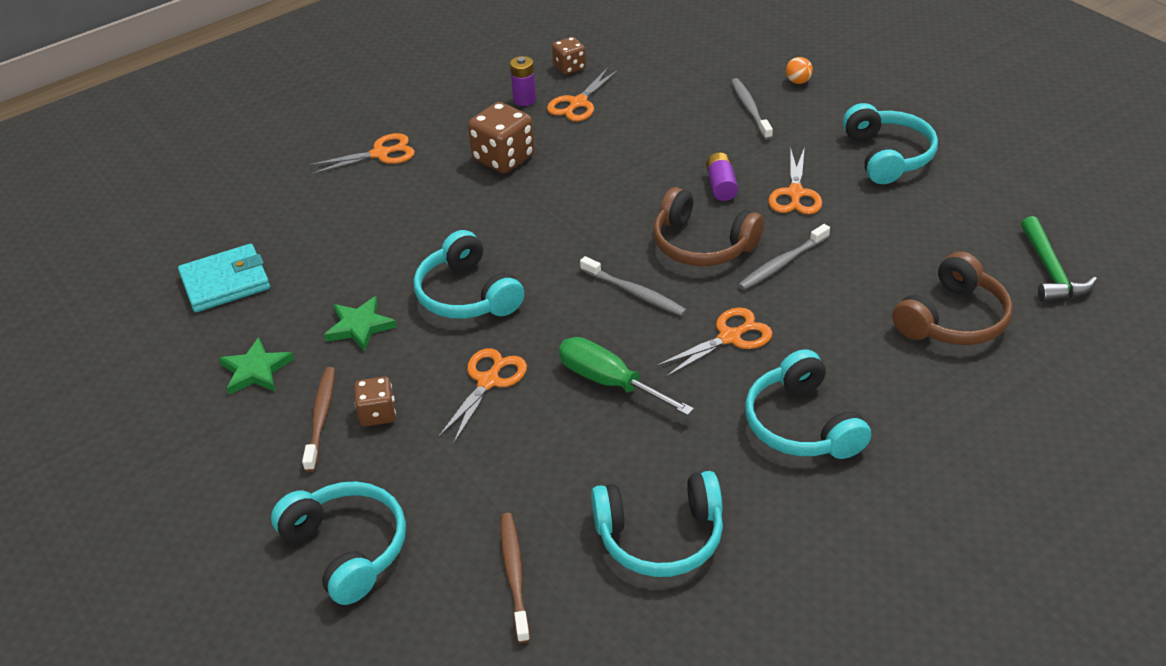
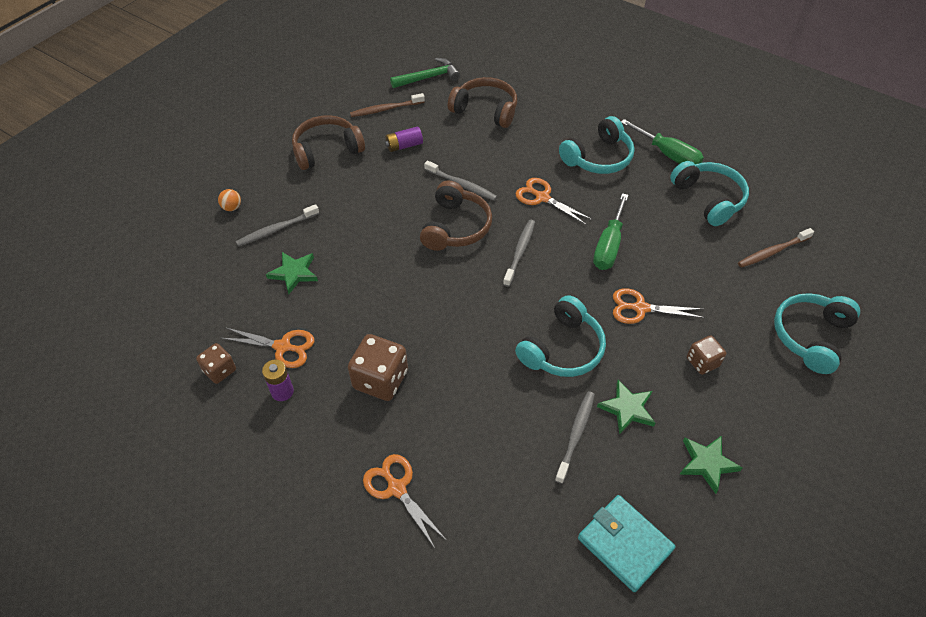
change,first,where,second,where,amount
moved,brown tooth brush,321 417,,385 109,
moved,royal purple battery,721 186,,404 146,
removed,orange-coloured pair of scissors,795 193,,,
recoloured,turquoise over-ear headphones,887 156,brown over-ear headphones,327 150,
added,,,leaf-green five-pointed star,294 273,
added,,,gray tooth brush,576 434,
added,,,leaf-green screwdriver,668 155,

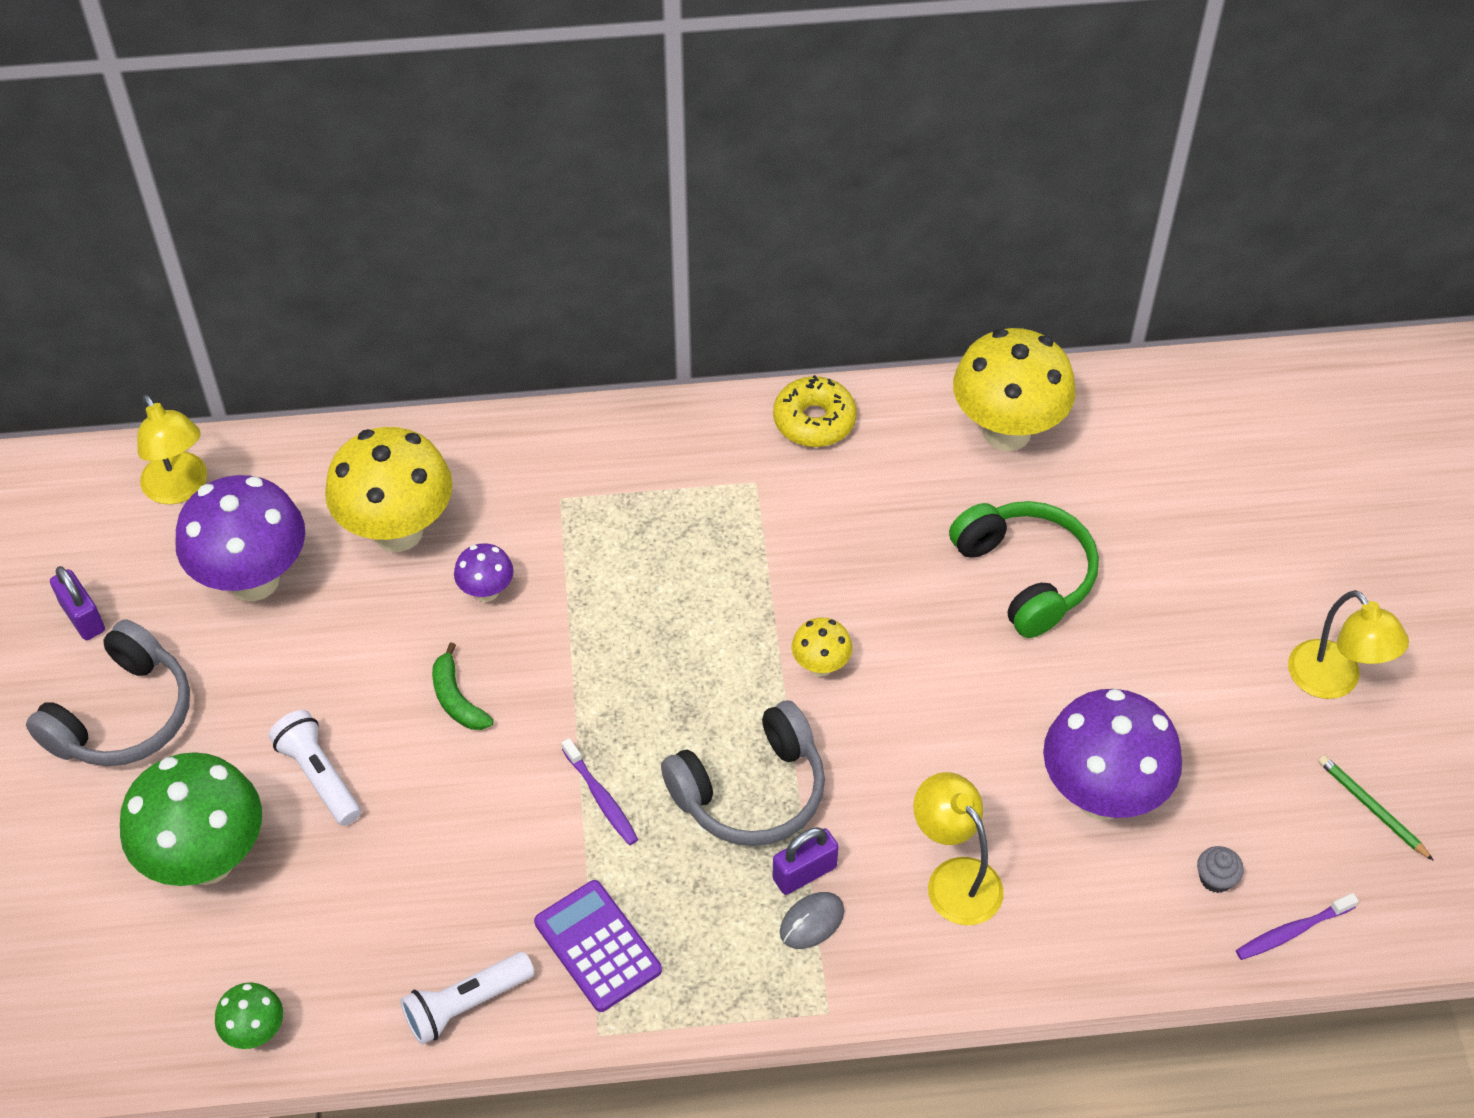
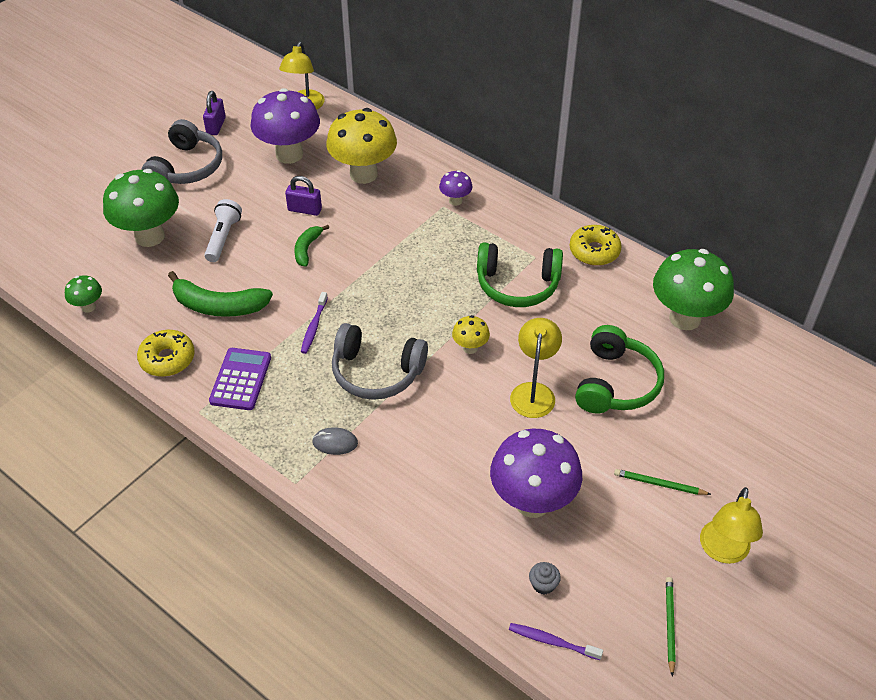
change,first,where,second,where,amount
turned,gray over-ear headphones,122 715,,186 167,60 degrees counterclockwise
replaced,white torch,466 1004,bright yellow doughnut,167 359,
moved,royal purple mushroom,486 591,,455 201,
moved,royal purple small lock,804 873,,304 210,
moved,bright yellow reading lamp,954 878,,533 392,
recoloured,bright yellow mushroom,1006 432,leaf-green mushroom,685 318,
added,,,leaf-green banana,219 306,
added,,,leaf-green over-ear headphones,517 284,
added,,,leaf-green wooden pencil,659 484,

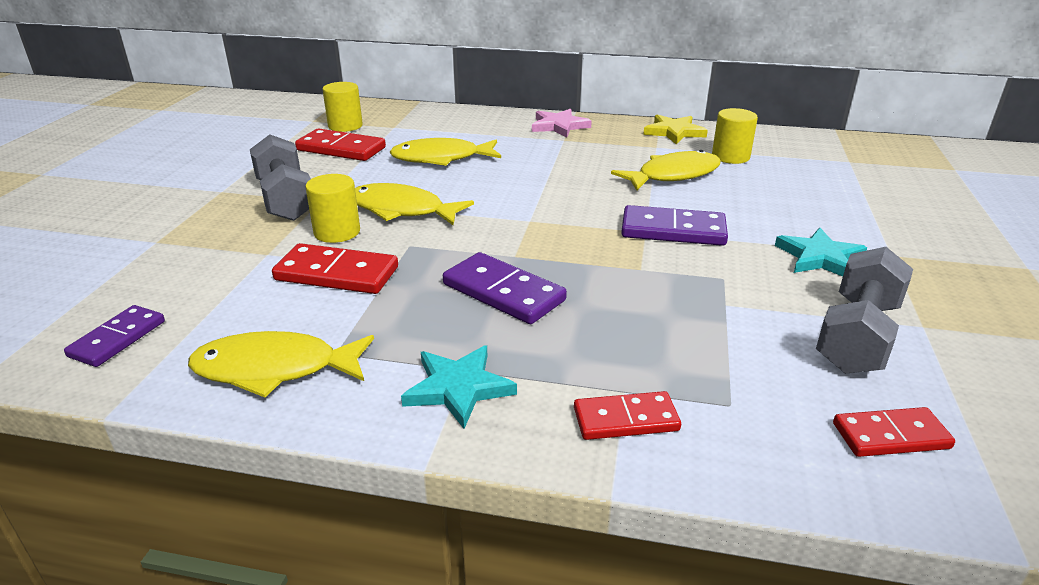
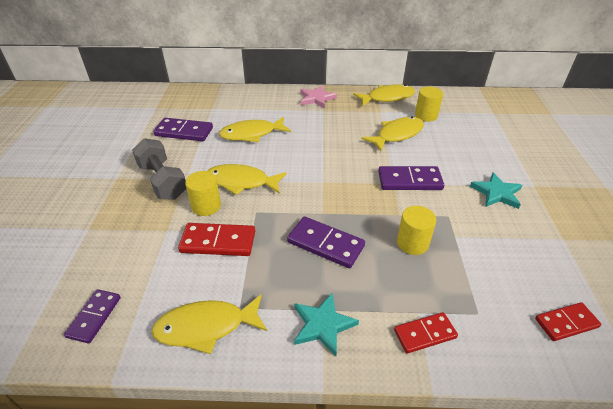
change,first,where,second,where,amount
recoloured,crimson domino piece,341 149,royal purple domino piece,184 132,
moved,bright yellow cylinder,345 126,,412 243,
replaced,bright yellow five-pointed star,674 132,bright yellow fish,387 97,
removed,gray free weight,857 336,,,

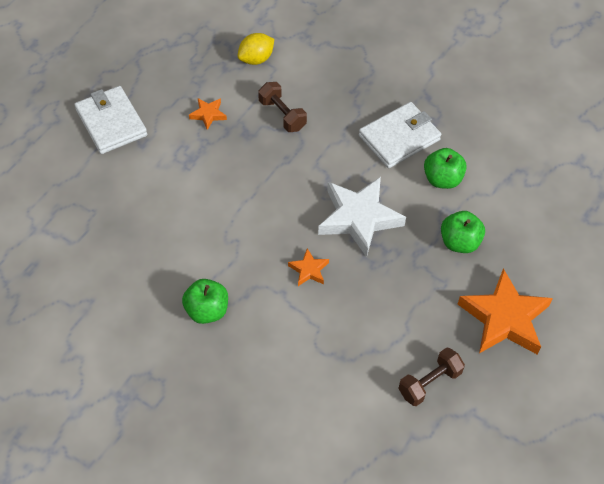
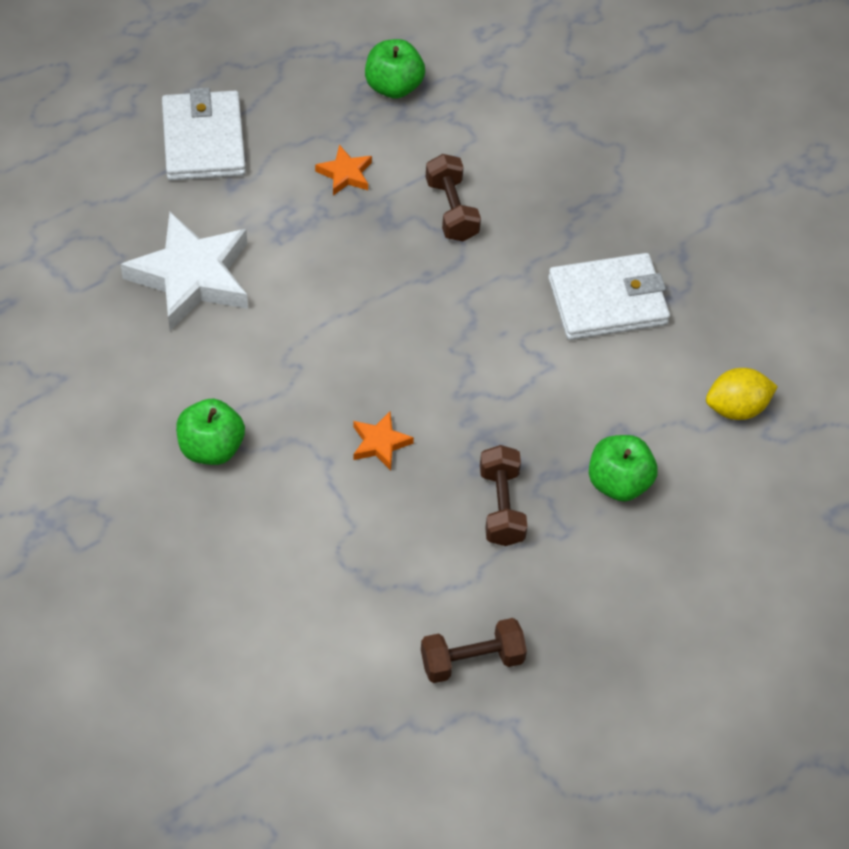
change,first,where,second,where,amount
moved,bright yellow toy lemon,256 59,,736 408,
moved,white five-pointed star,359 218,,191 277,
moved,leaf-green apple fruit,442 179,,393 86,
removed,orange-coloured five-pointed star,504 318,,,
added,,,brown free weight,501 506,

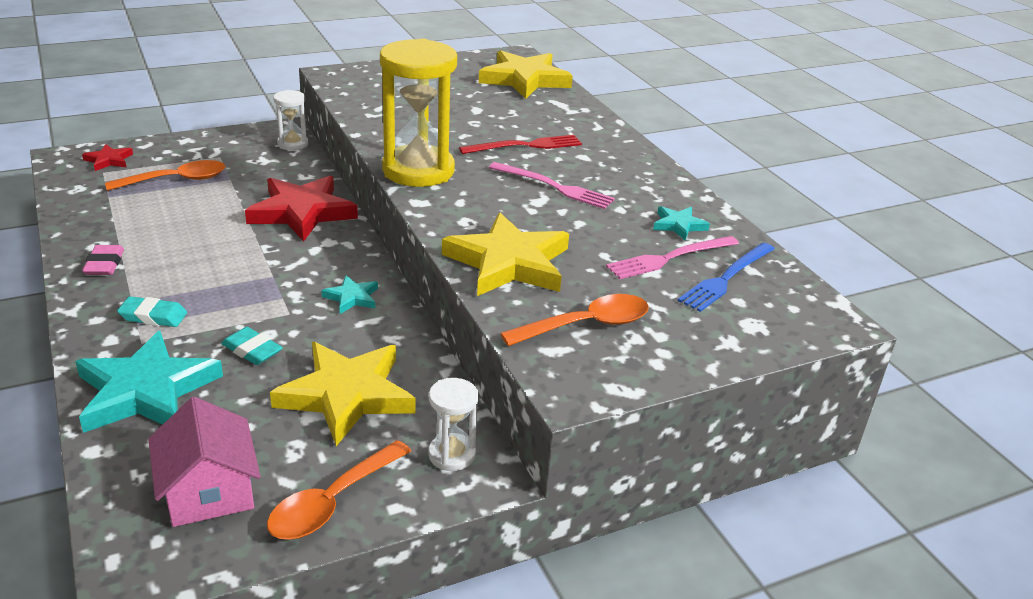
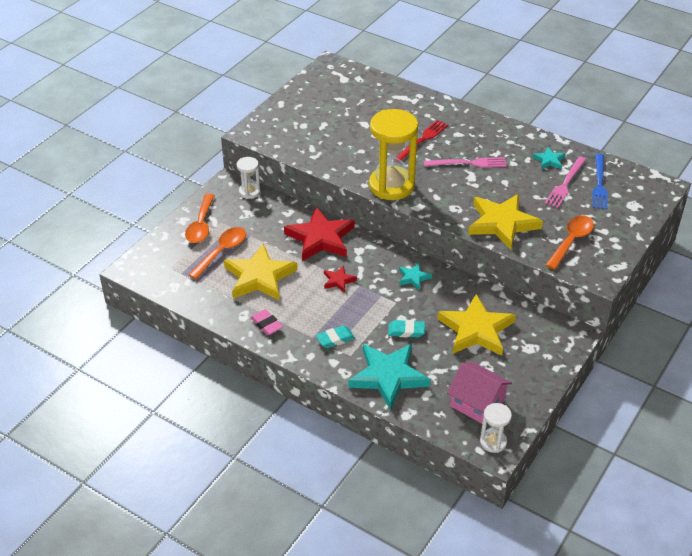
change,first,where,second,where,amount
moved,crimson five-pointed star,109 160,,338 280,
moved,orange-coloured tablespoon,332 502,,201 225,
moved,white sand timer,452 454,,493 442,
moved,bright yellow five-pointed star,524 79,,259 277,

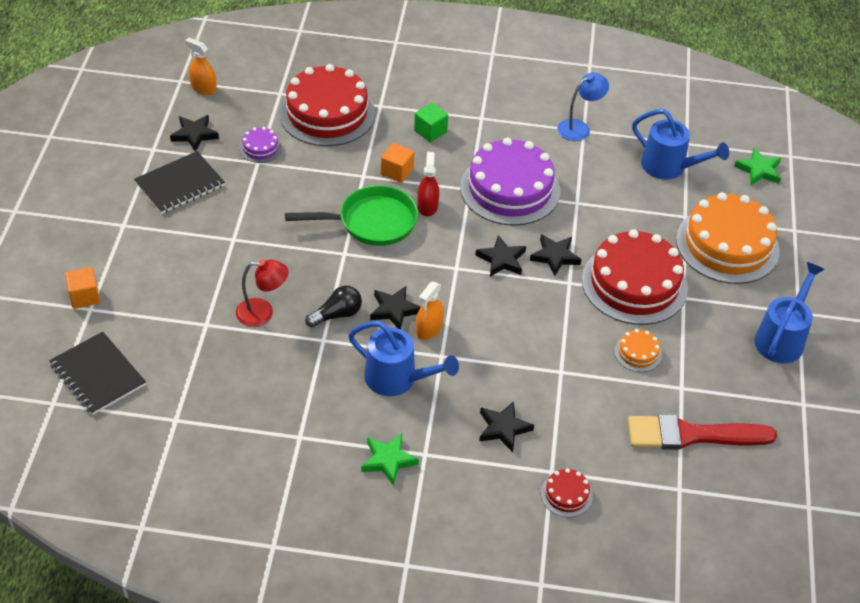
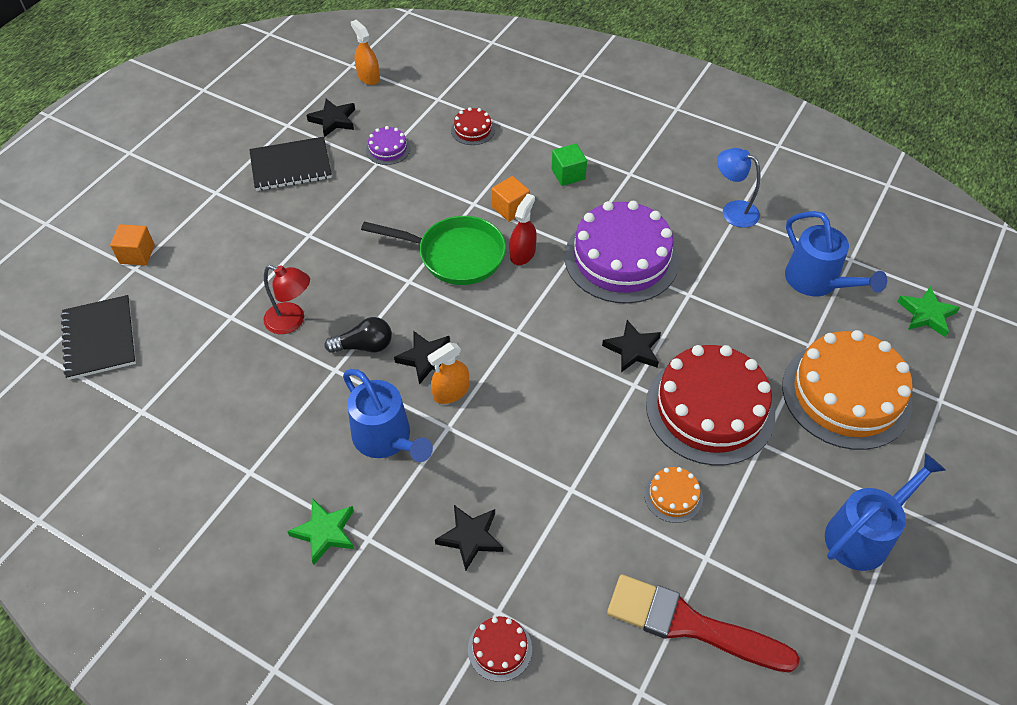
change,first,where,second,where,amount
resized,crimson layer cake,327 113,,472 130,x0.43
removed,jet-black five-pointed star,501 259,,,
turned,blue reading lamp,579 128,,733 210,135 degrees counterclockwise

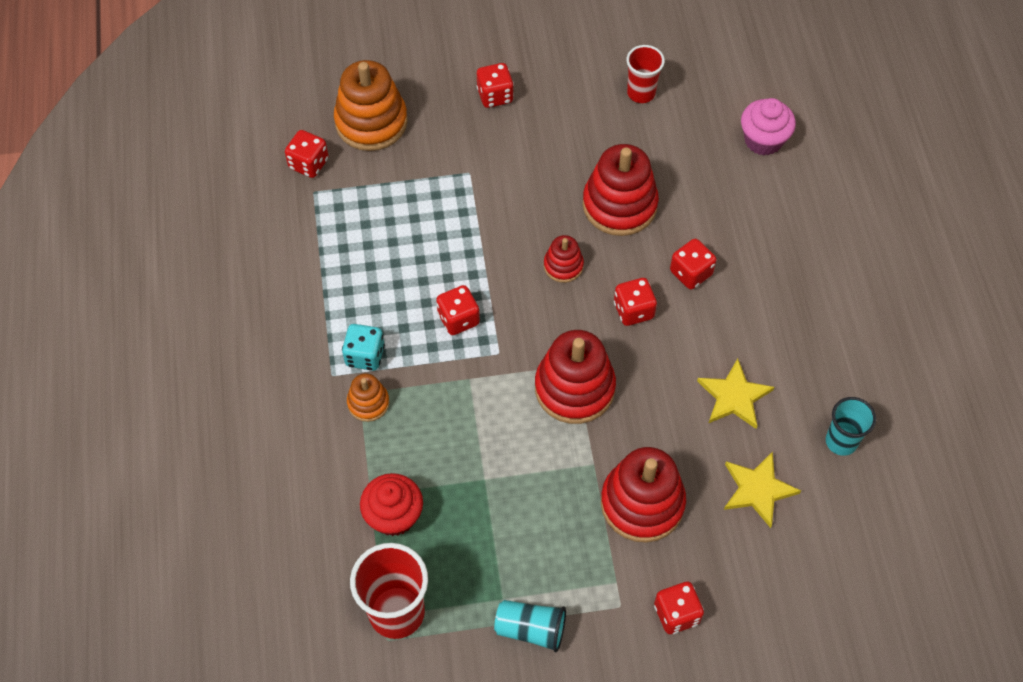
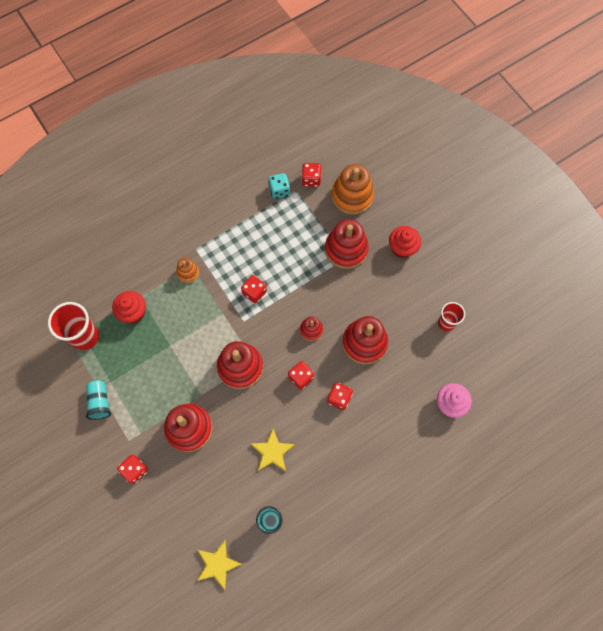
change,first,where,second,where,amount
moved,turquoise dice,365 355,,279 190,
replaced,crimson dice,495 95,crimson cupcake,402 248,
moved,bright yellow five-pointed star,758 489,,217 564,
added,,,crimson ring stacker,346 249,

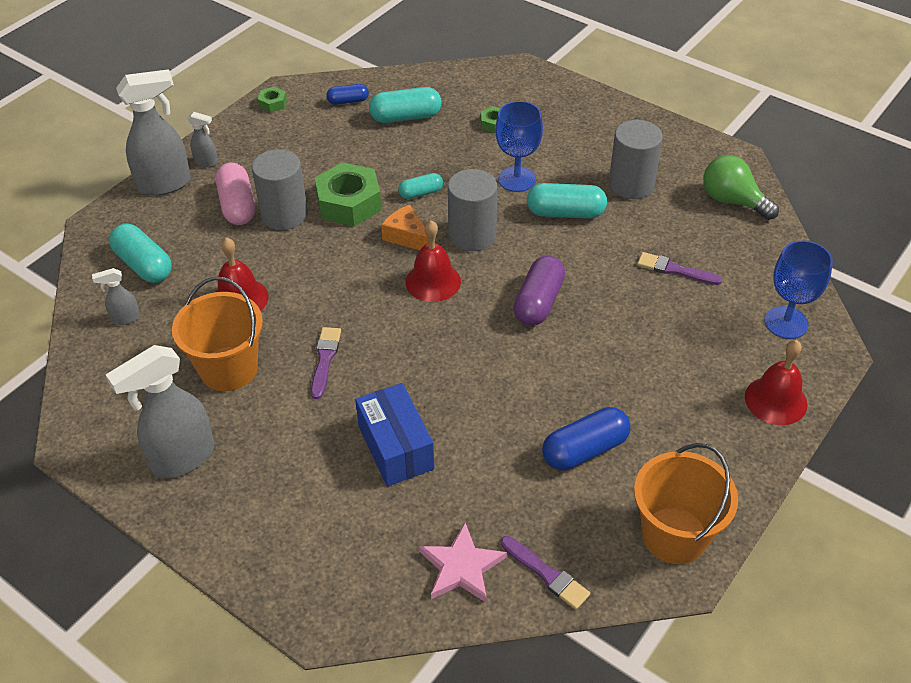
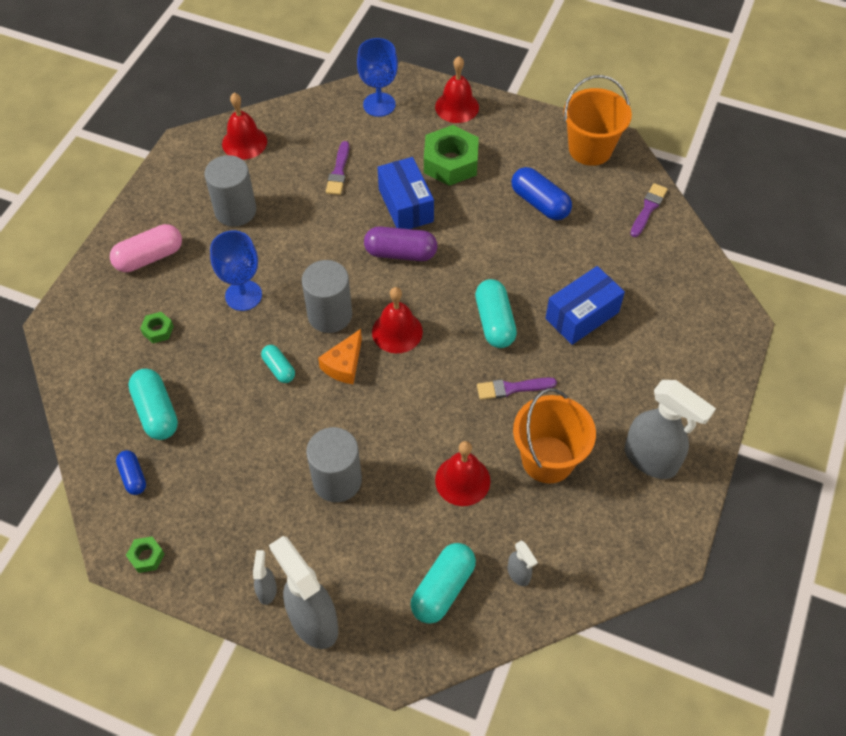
change,first,where,second,where,amount
moved,pink pill shape,238 205,,149 257,
moved,leaf-green hex nut,349 203,,450 162,
removed,pink five-pointed star,461 567,,,
moved,turquoise pill shape,565 213,,494 322,
replaced,leaf-green bulb,732 201,crimson school bell,244 142,
added,,,blue box,405 205,

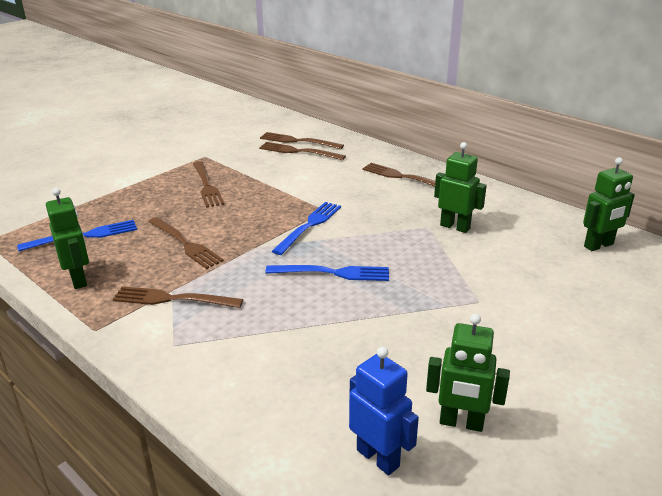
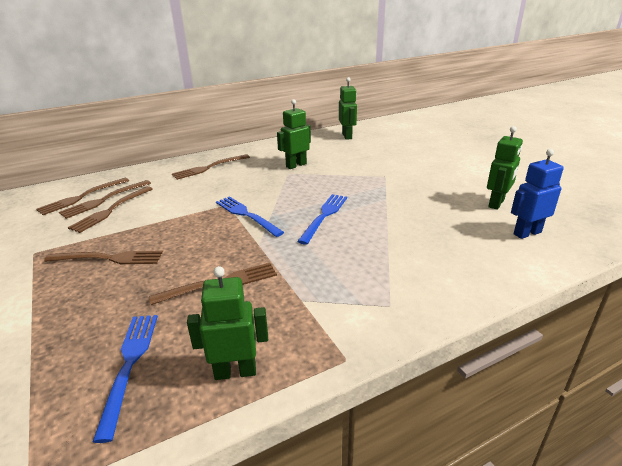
change,first,where,second,where,amount
moved,brown table fork,172 299,,111 210,

